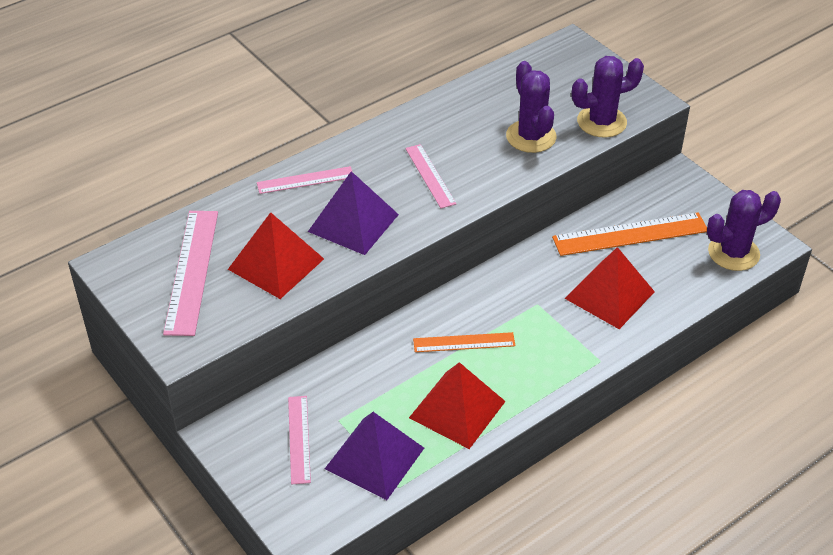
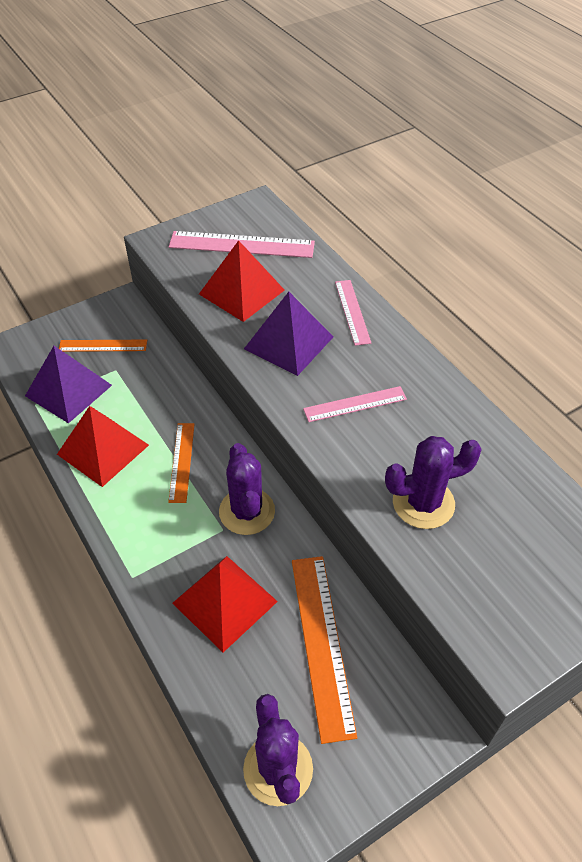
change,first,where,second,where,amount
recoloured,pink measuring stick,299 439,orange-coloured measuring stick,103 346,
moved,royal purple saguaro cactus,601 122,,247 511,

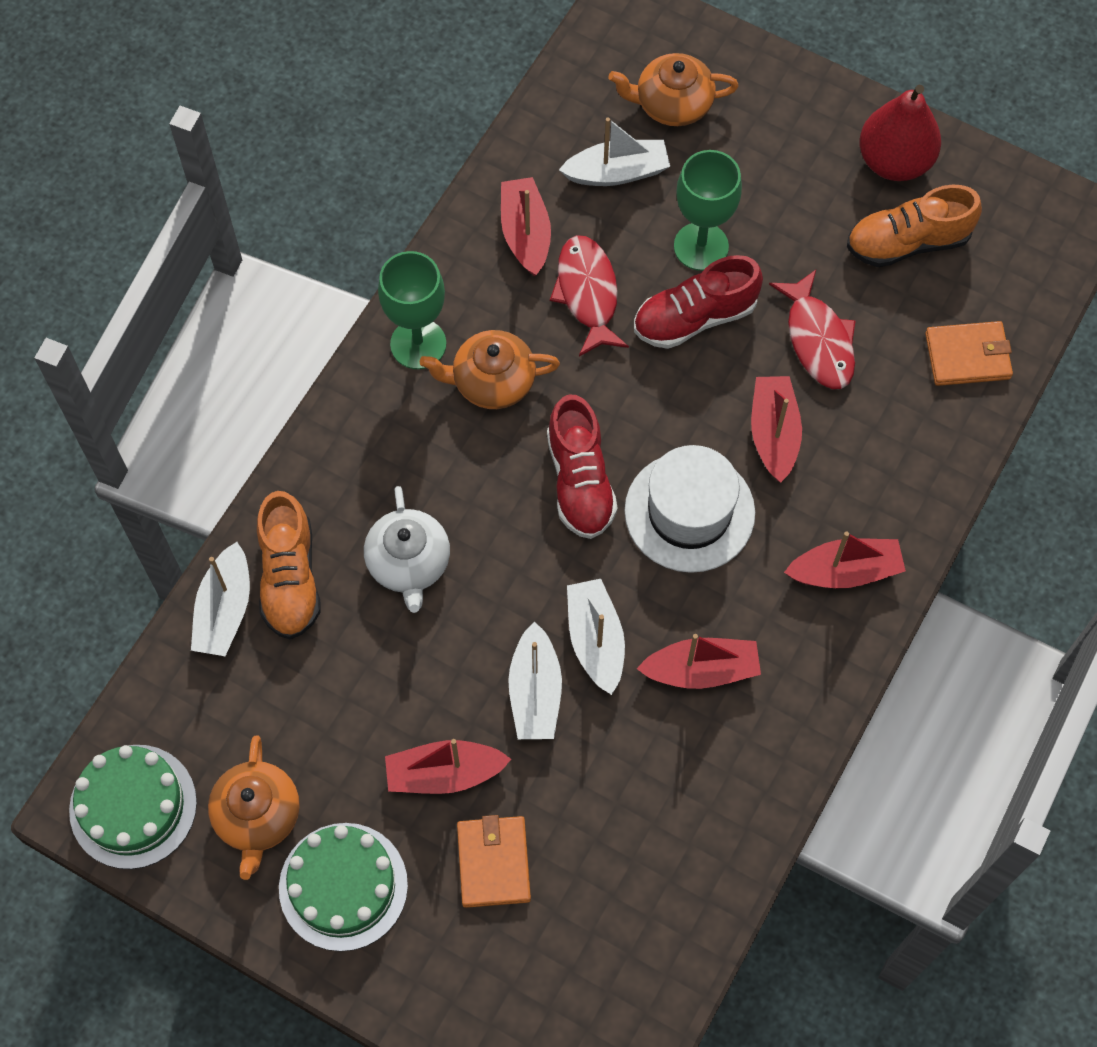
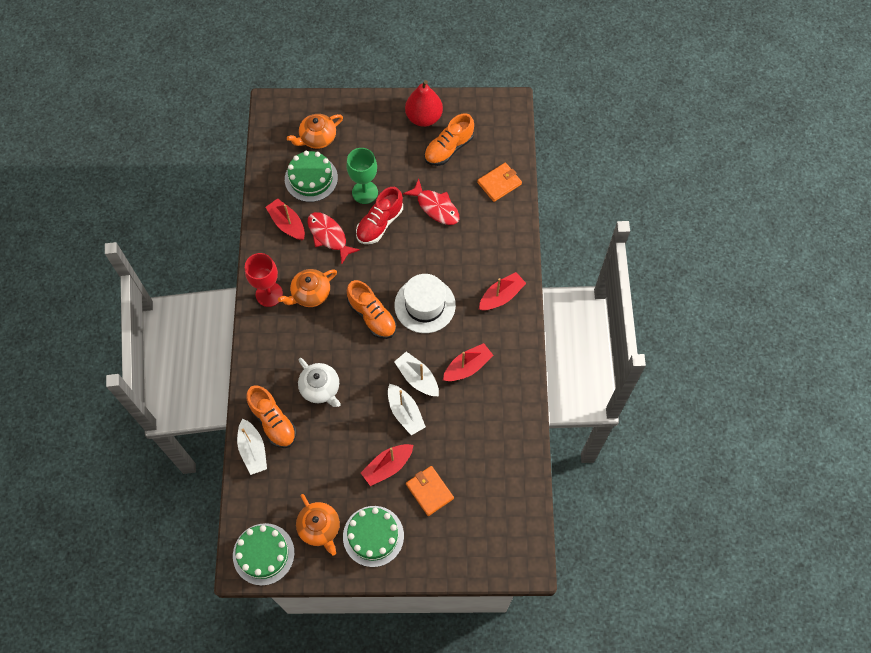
change,first,where,second,where,amount
recoloured,leaf-green goblet,418 344,crimson goblet,269 294,
recoloured,crimson lace-up shoe,580 481,orange-coloured lace-up shoe,372 316,
replaced,white sailboat,617 172,leaf-green layer cake,311 178,
removed,crimson sailboat,774 433,,,

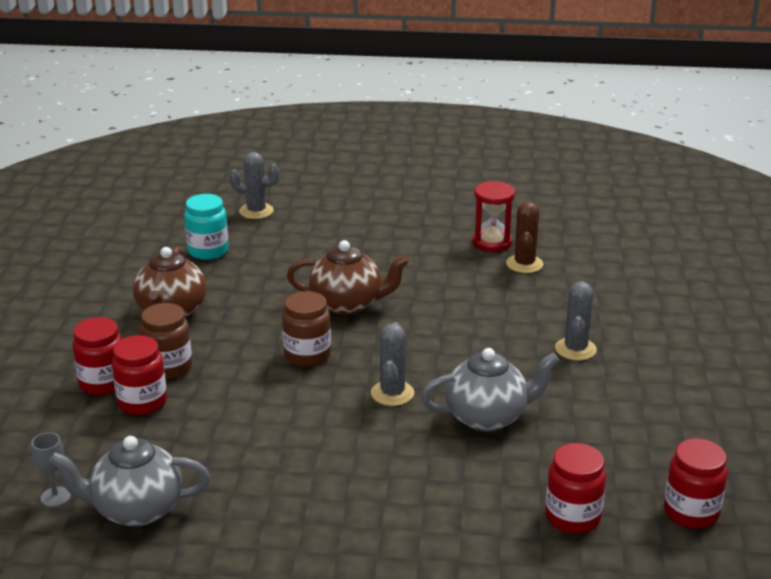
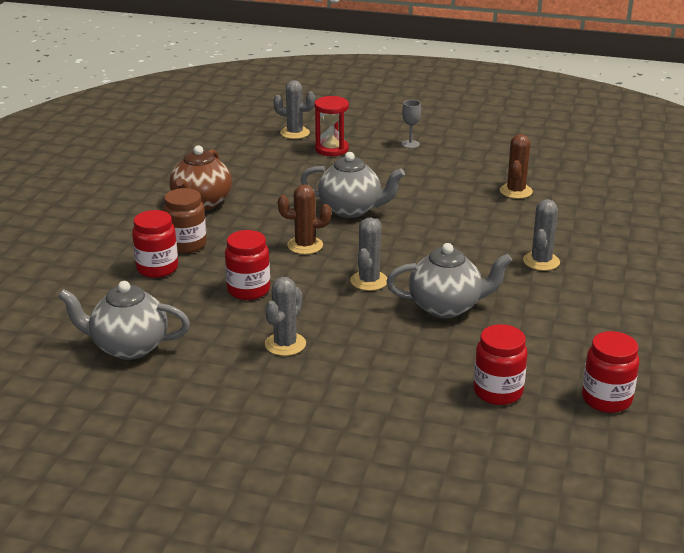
change,first,where,second,where,amount
moved,gray goblet,55 497,,410 144,
moved,crimson jar,103 383,,248 290,
removed,turquoise jar,208 251,,,
replaced,brown jar,307 355,brown saguaro cactus,305 245,
recoloured,brown china teapot,347 304,gray china teapot,351 209,
moved,crimson sand timer,492 242,,331 149,
added,,,gray saguaro cactus,285 344,

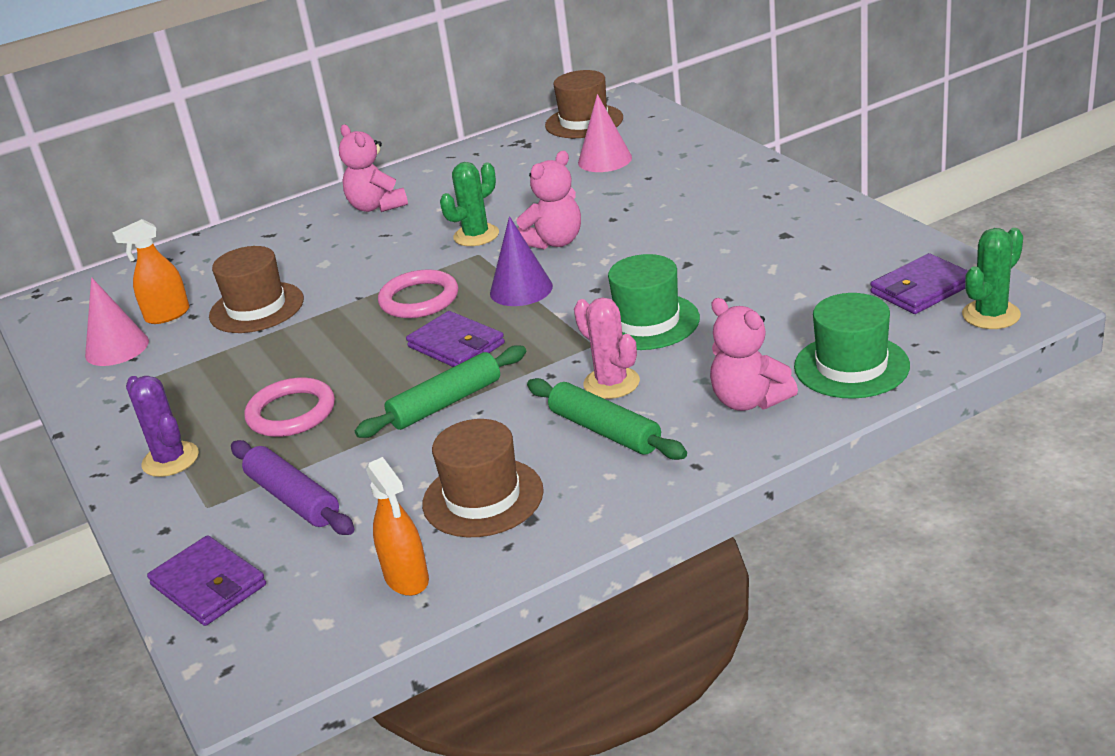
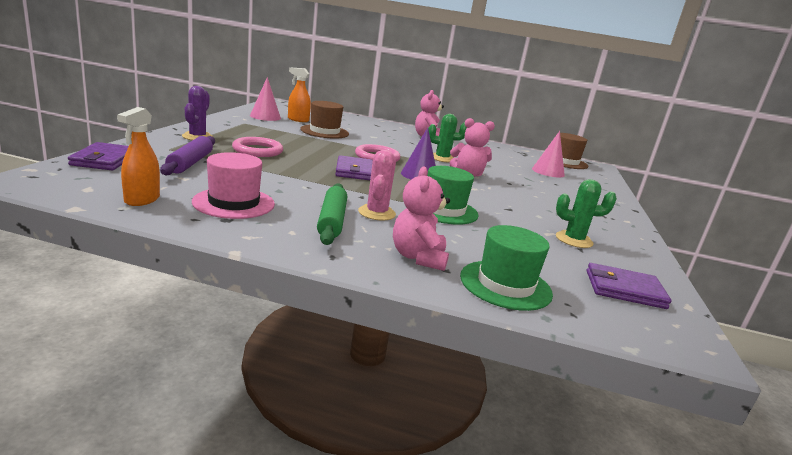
change,first,where,second,where,amount
removed,leaf-green dough roller,446 403,,,
recoloured,brown hat,483 497,pink hat,234 203,
moved,leaf-green saguaro cactus,991 315,,574 240,

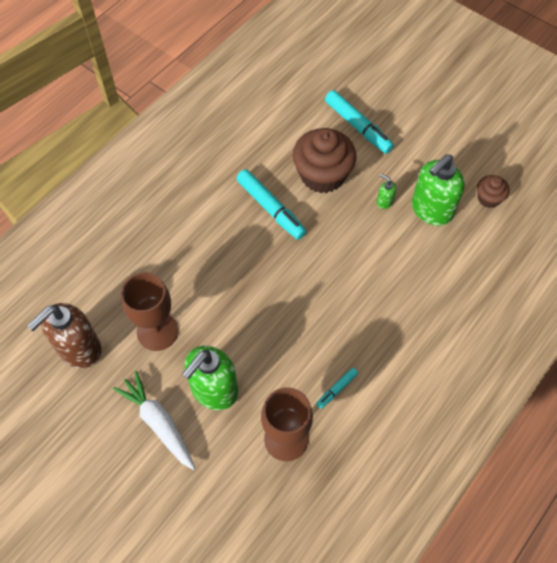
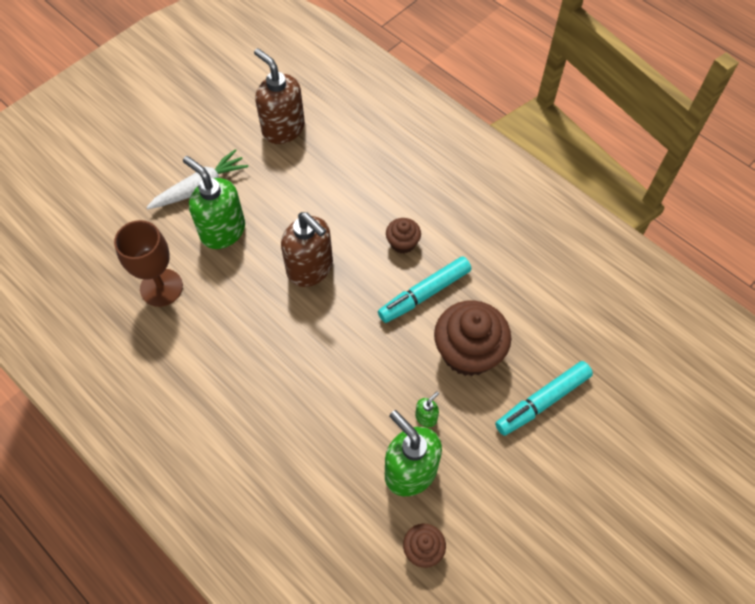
change,first,where,second,where,amount
removed,brown goblet,157 331,,,
removed,turquoise felt pen,336 389,,,
added,,,brown pump bottle,310 269,
added,,,brown cupcake,402 243,

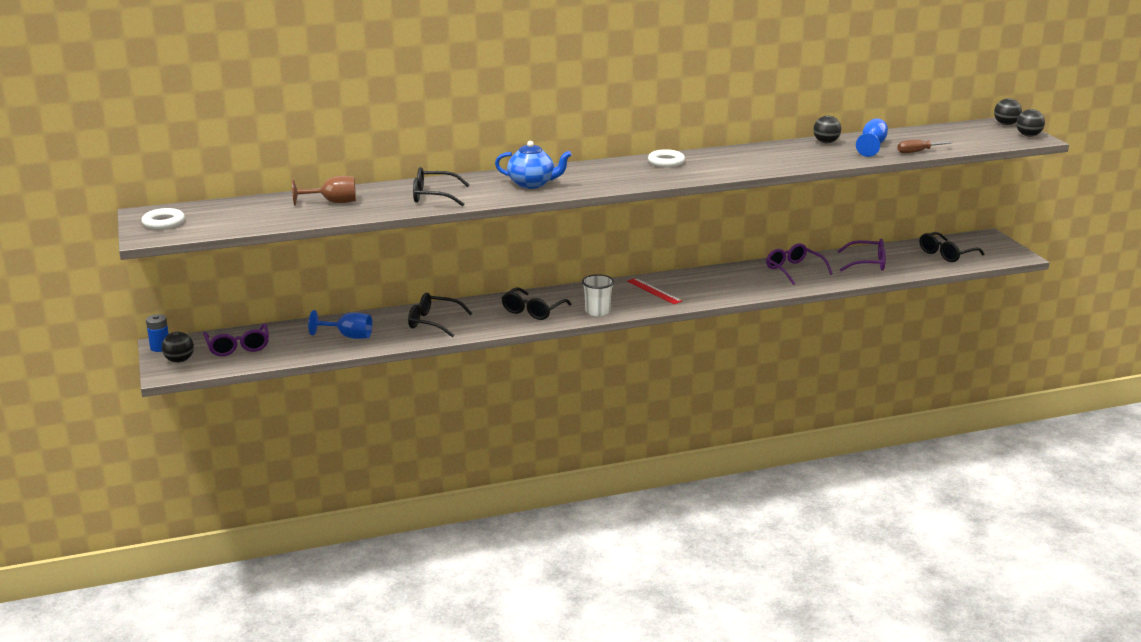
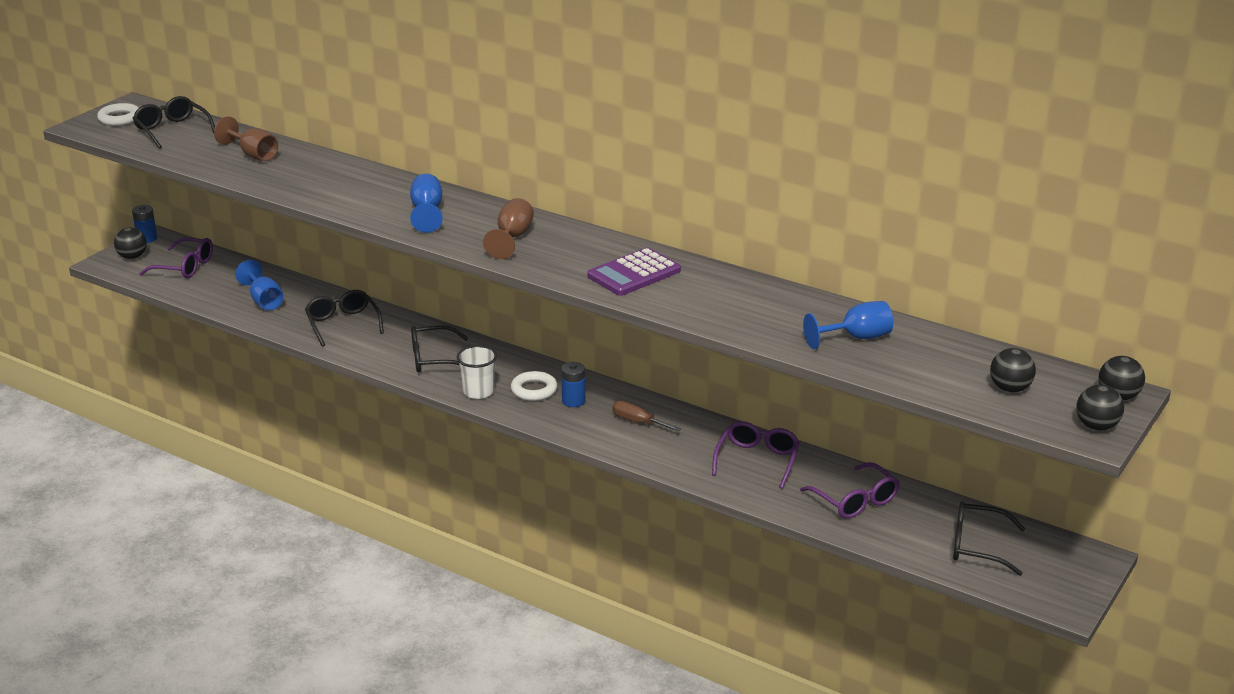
change,first,where,second,where,amount
turned,royal purple spectacles,238 347,,185 267,105 degrees counterclockwise
moved,jet-black spectacles,433 196,,172 130,
replaced,blue china teapot,532 184,blue goblet,427 212,
replaced,crimson measuring stick,654 291,blue battery,573 401,
moved,white hoop,666 162,,534 390,
moved,jet-black ball,826 142,,1010 389,
moved,brown screwdriver,917 152,,638 422,
added,,,brown goblet,512 238,
added,,,royal purple adding machine,634 273,

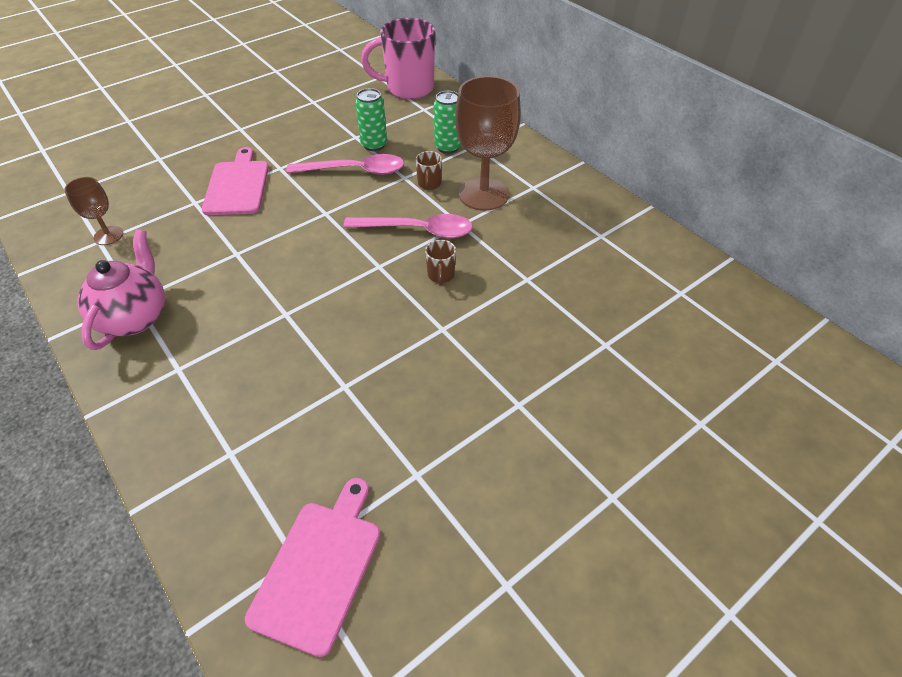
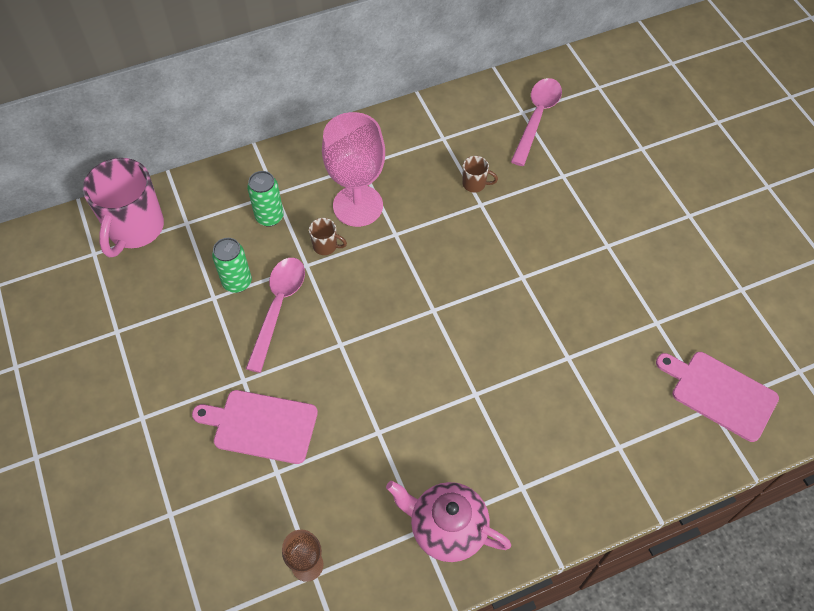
change,first,where,second,where,amount
moved,pink tablespoon,417 230,,537 118,
moved,brown coffee mug,441 275,,475 184,
recoloured,brown goblet,483 194,pink goblet,358 206,

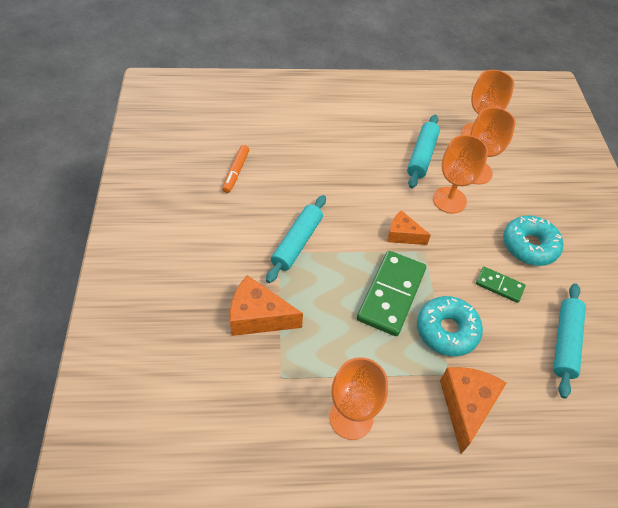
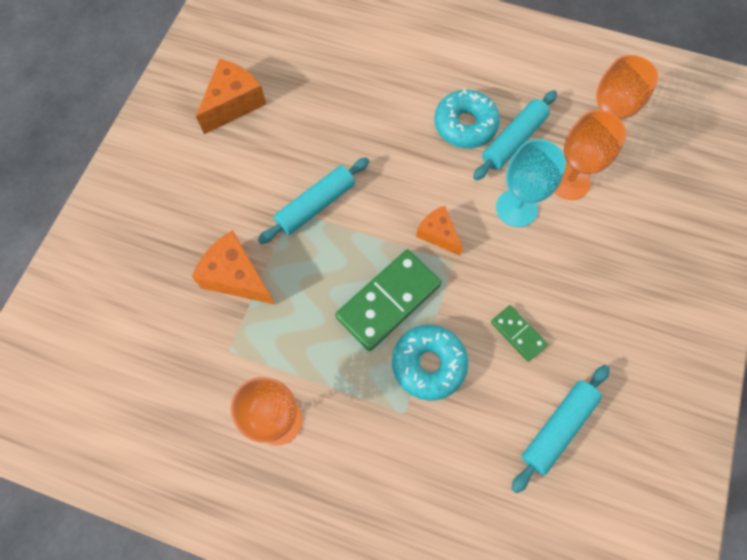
change,first,where,second,where,amount
removed,orange-coloured felt pen,236 172,,,
recoloured,orange-coloured goblet,449 200,turquoise goblet,516 208,
moved,orange-coloured piece of cheese,466 406,,233 103,
moved,turquoise doughnut,529 246,,465 125,

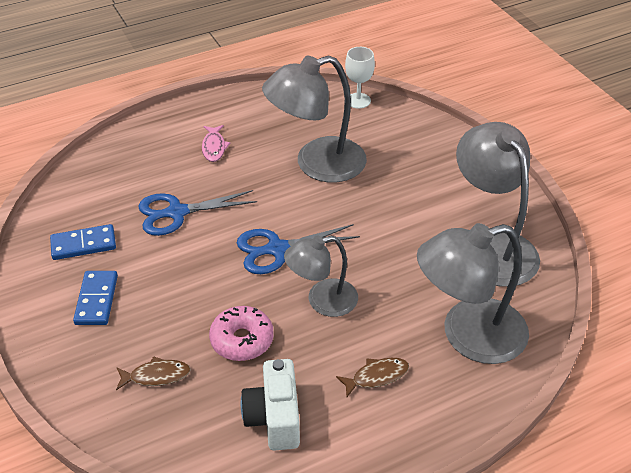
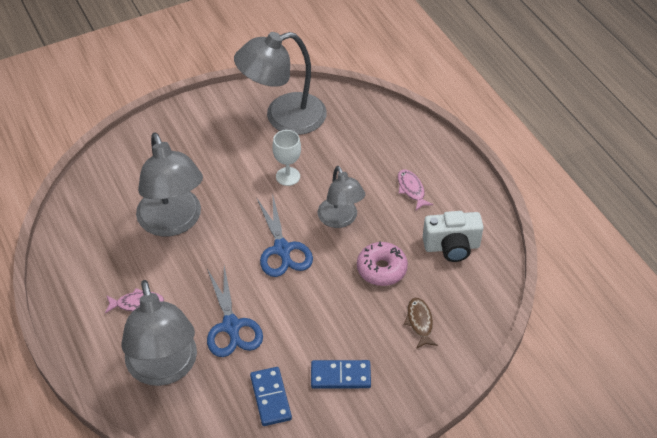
change,first,where,second,where,amount
recoloured,brown fish,376 376,pink fish,411 189,
moved,white goblet,358 101,,288 176,
moved,gray reading lamp,468 335,,164 369,

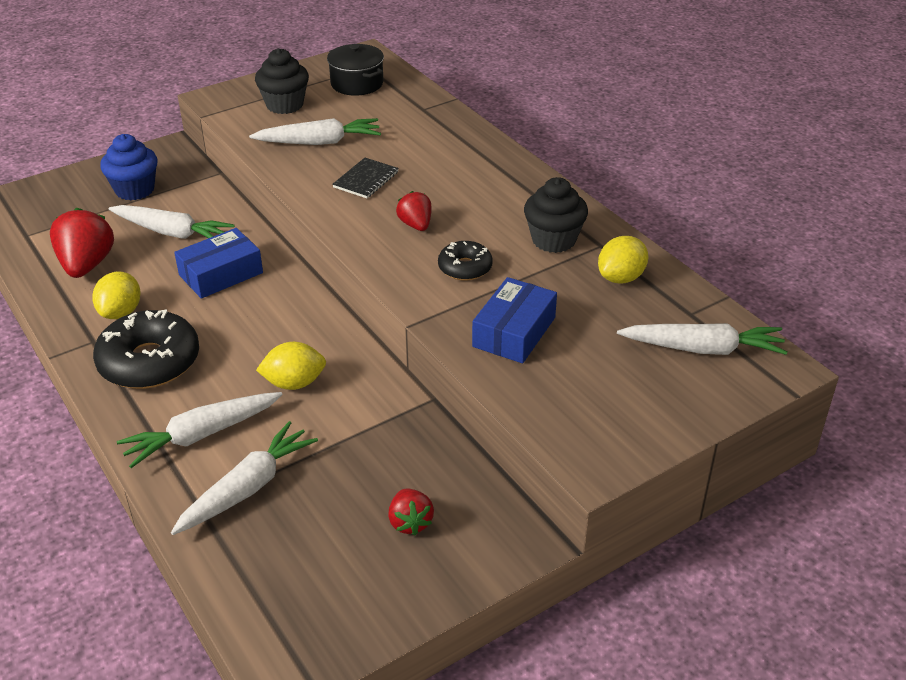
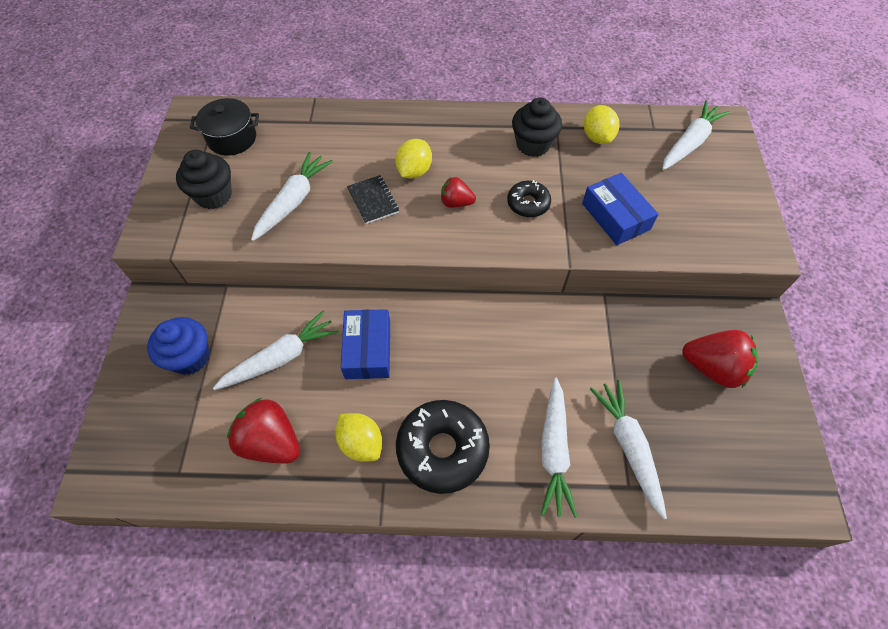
change,first,where,second,where,amount
moved,bright yellow toy lemon,294 383,,414 171,
resized,crimson berry,410 522,,712 368,x1.73

